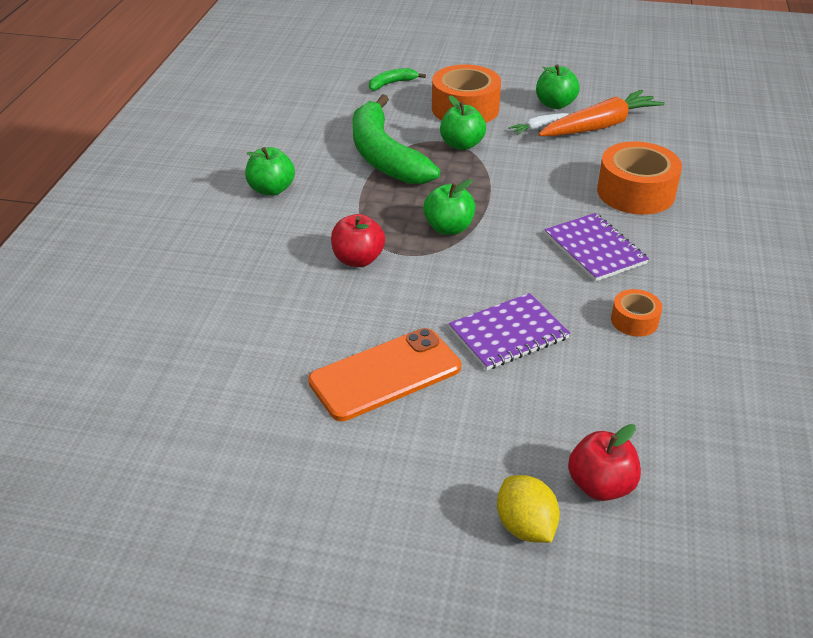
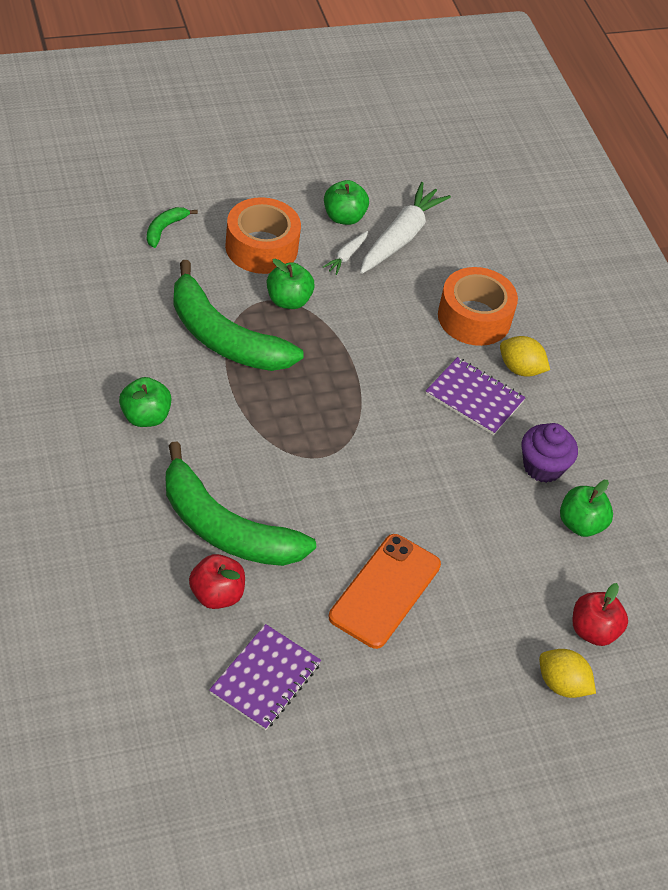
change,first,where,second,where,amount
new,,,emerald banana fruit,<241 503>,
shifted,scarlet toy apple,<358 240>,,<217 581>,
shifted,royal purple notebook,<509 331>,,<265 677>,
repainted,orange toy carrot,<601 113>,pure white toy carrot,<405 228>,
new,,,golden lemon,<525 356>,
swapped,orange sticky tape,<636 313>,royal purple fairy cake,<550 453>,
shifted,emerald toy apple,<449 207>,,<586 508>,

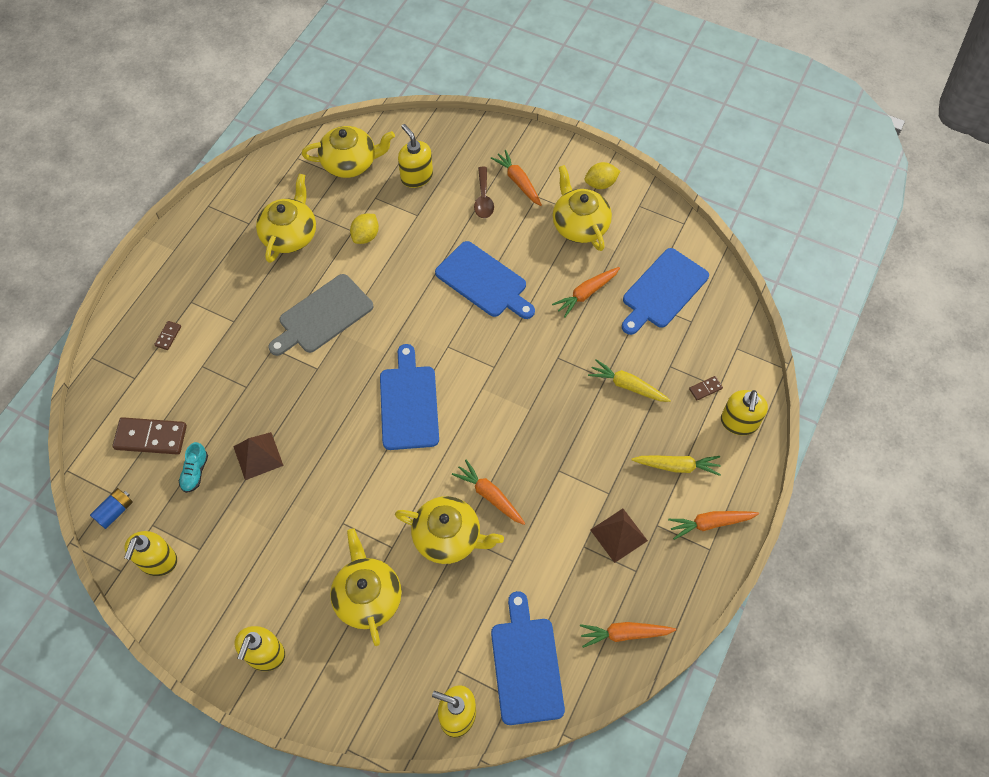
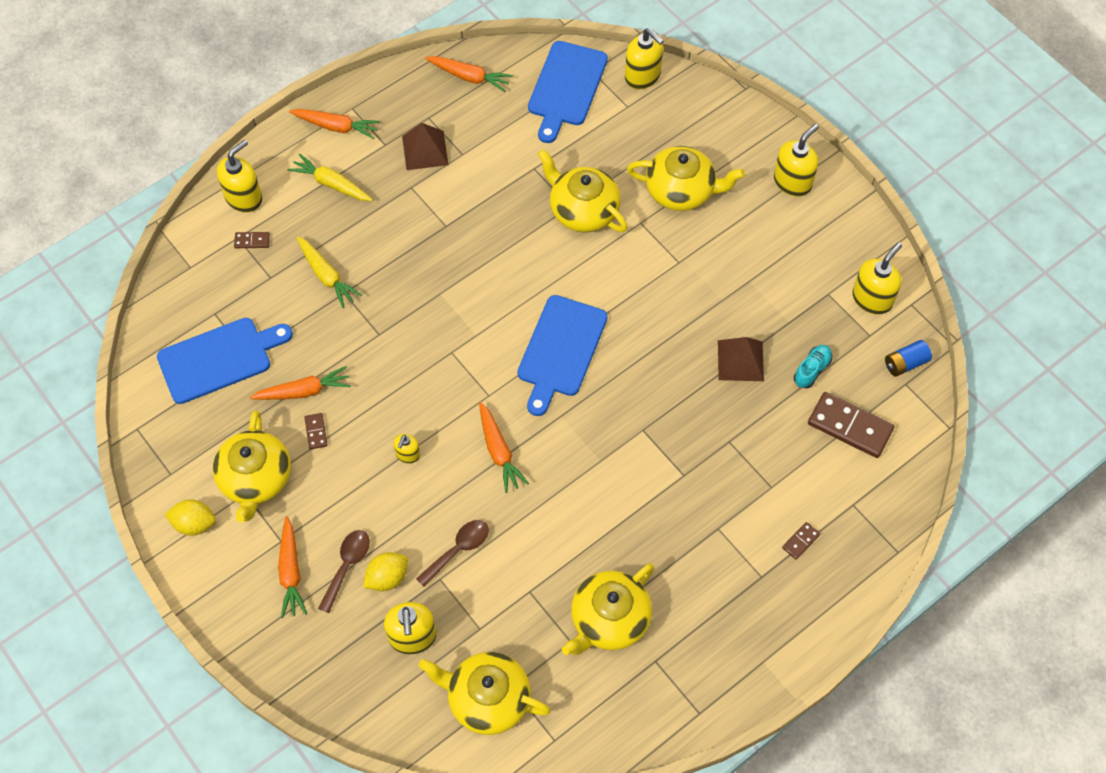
change,first,where,second,where,amount
new,,,brown domino tile,<315 431>,
shifted,golden lemon,<364 229>,,<385 571>,
swapped,blue bread board,<485 280>,golden soap pump,<406 449>,
new,,,brown spoon,<452 553>,
shifted,orange toy carrot,<488 492>,,<504 447>,
rotated,golden tea pot,<366 587>,,<686 178>,90 degrees counterclockwise
gone,ash-grey bread board,<321 315>,,,

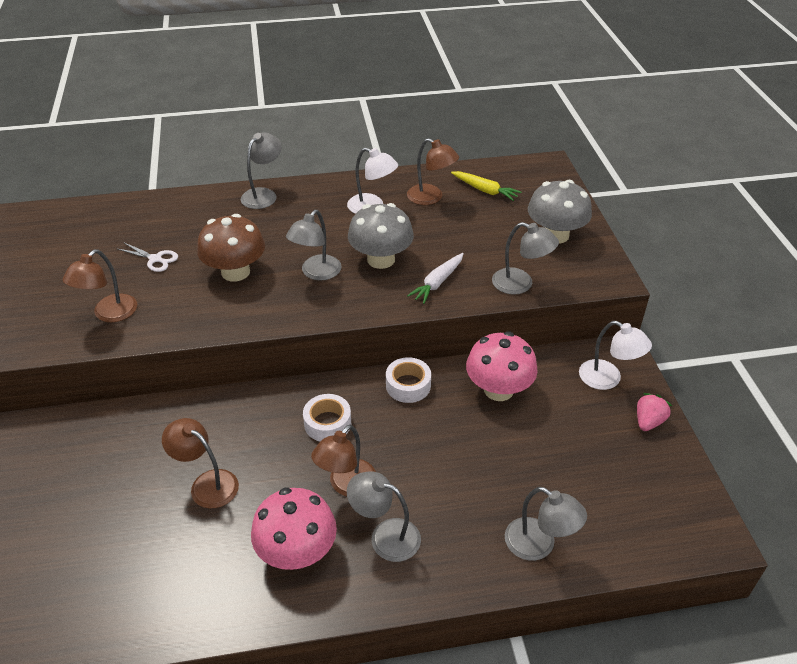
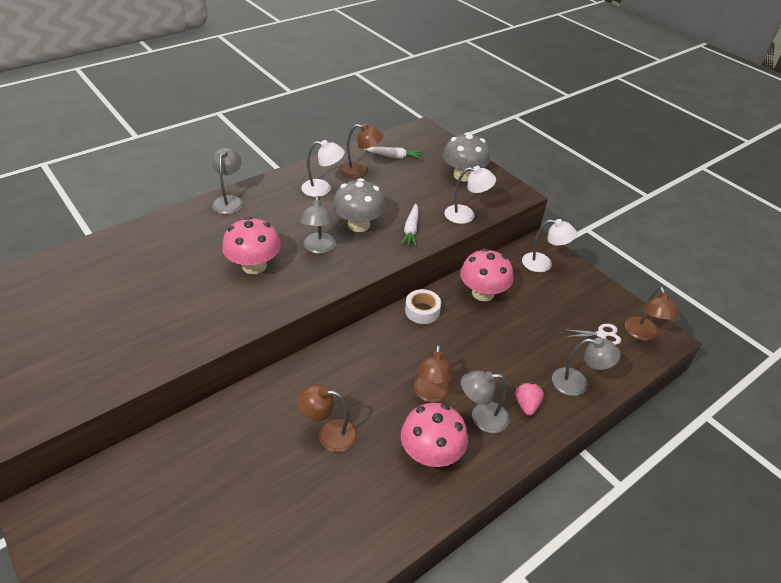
change,first,where,second,where,amount
repainted,brown fungus,<231 248>,rosy fungus,<251 245>,
repainted,golden toy carrot,<486 186>,pure white toy carrot,<393 153>,
repainted,ash-grey reading lamp,<525 258>,pure white reading lamp,<470 195>,
shifted,rosy berry,<654 412>,,<529 399>,
shifted,pure white shears,<147 257>,,<592 334>,
shifted,brown reading lamp,<100 285>,,<651 314>,
gone,pure white sticky tape,<327 417>,,,

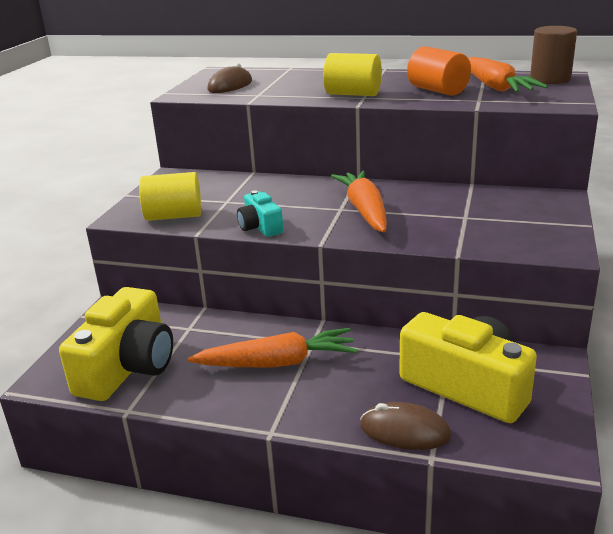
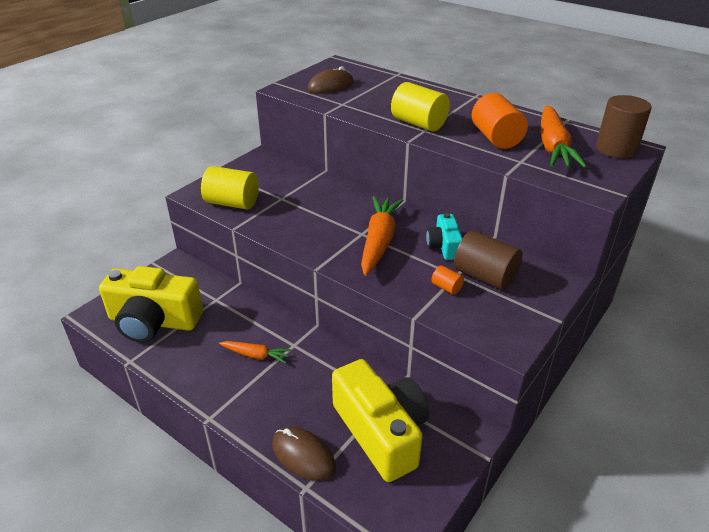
change,first,where,second,where,amount
rotated,golden compact camera,<116 344>,,<151 304>,60 degrees clockwise
scaled,orange toy carrot,<273 348>,,<255 352>,x0.54
shifted,aqua compact camera,<260 213>,,<444 236>,
new,,,orange solid cylinder,<447 280>,
new,,,brown solid cylinder,<488 260>,

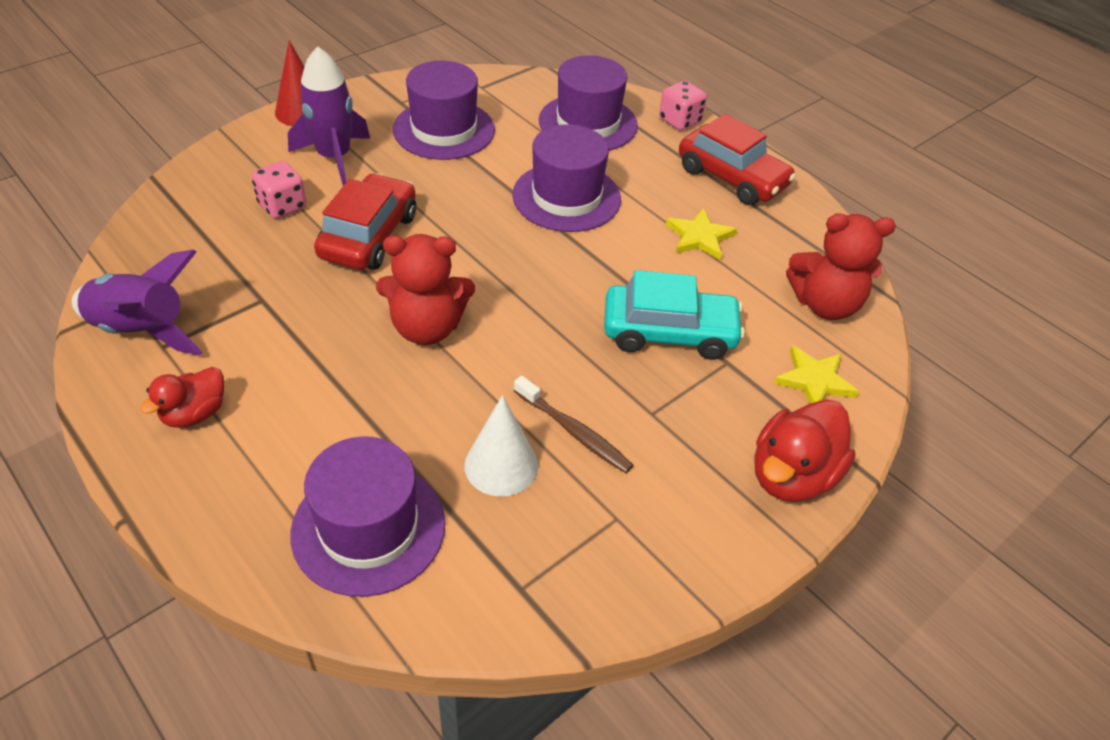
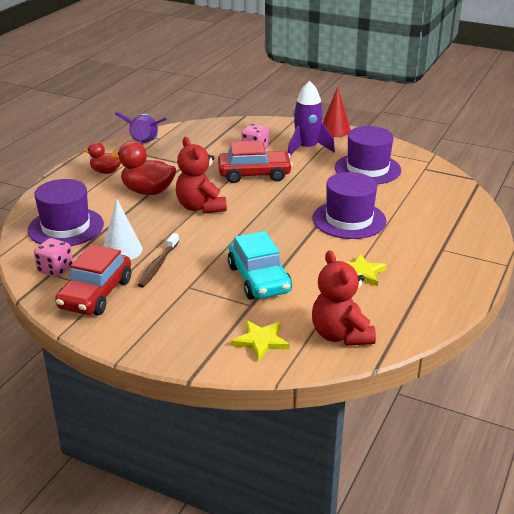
change,first,where,second,where,amount
shifted,rosy game die,<683 105>,,<53 257>,
shifted,scarlet car,<737 159>,,<93 279>,
shifted,scarlet rubber duck,<805 450>,,<143 168>,
gone,royal purple tall hat,<588 103>,,,

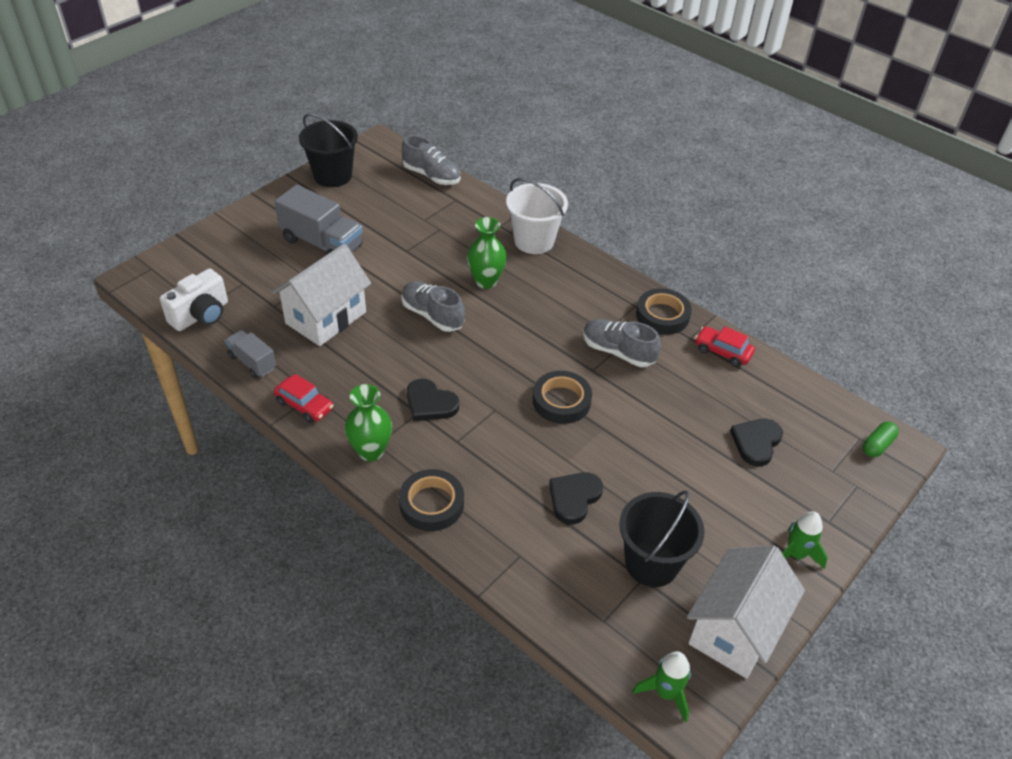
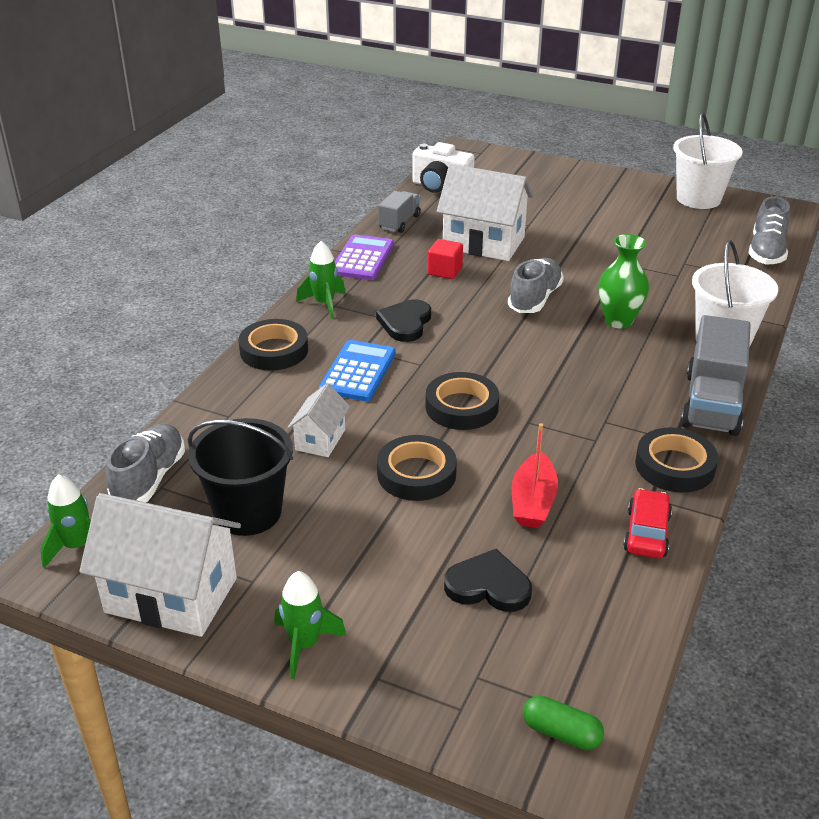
change,first,where,second,where,amount
shifted,ash-grey lace-up shoe,<622 343>,,<145 463>,
swapped,jet-black heart shape,<576 498>,pure white house,<318 420>,
swapped,emerald vase,<368 422>,emerald spaceship,<320 280>,
new,,,blue pocket calculator,<357 370>,
swapped,scarlet car,<303 398>,royal purple pocket calculator,<364 257>,
new,,,jet-black sticky tape,<417 468>,
new,,,scarlet cube,<445 259>,
new,,,scarlet toy boat,<535 475>,
repainted,jet-black pail,<328 150>,pure white pail,<708 161>,
shifted,ash-grey lorry,<319 220>,,<716 375>,

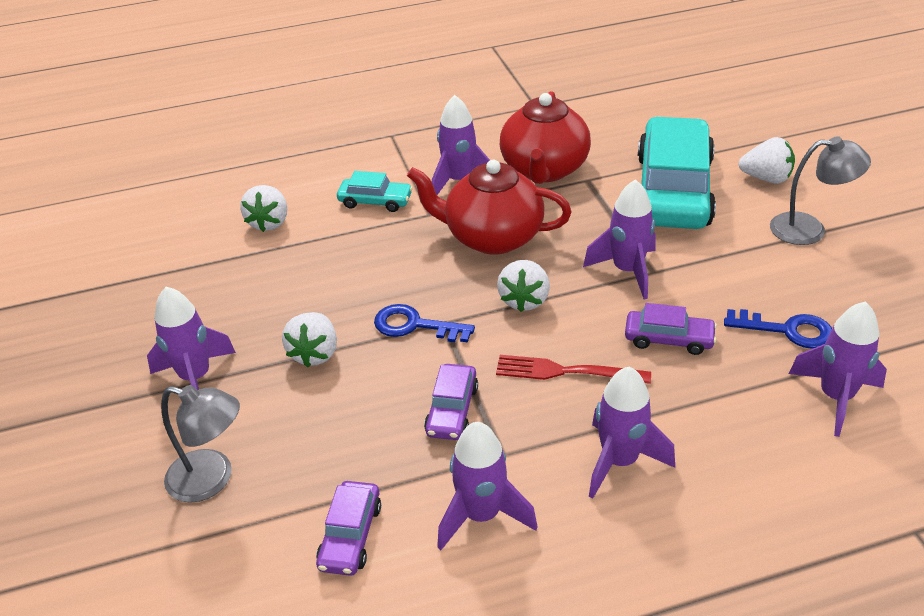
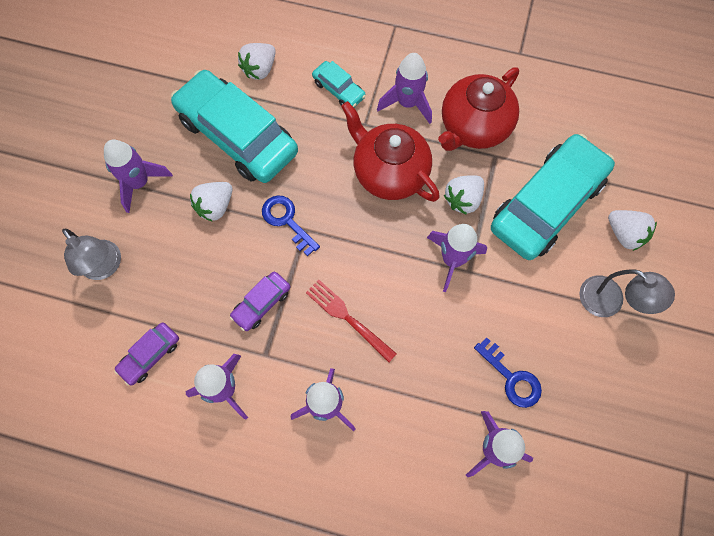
change,first,where,second,where,amount
new,,,aqua car,<234 126>,
shifted,pure white berry,<523 286>,,<464 195>,
gone,royal purple car,<671 329>,,,

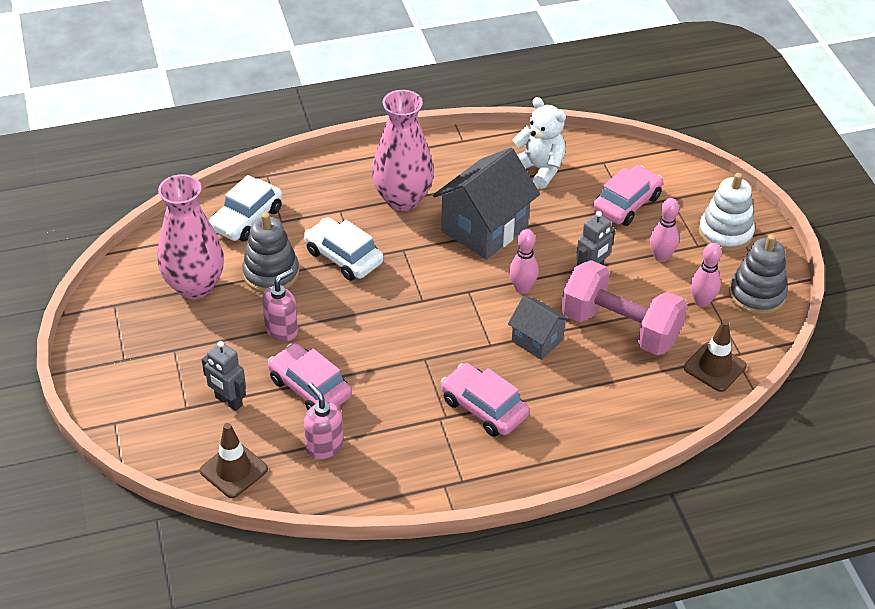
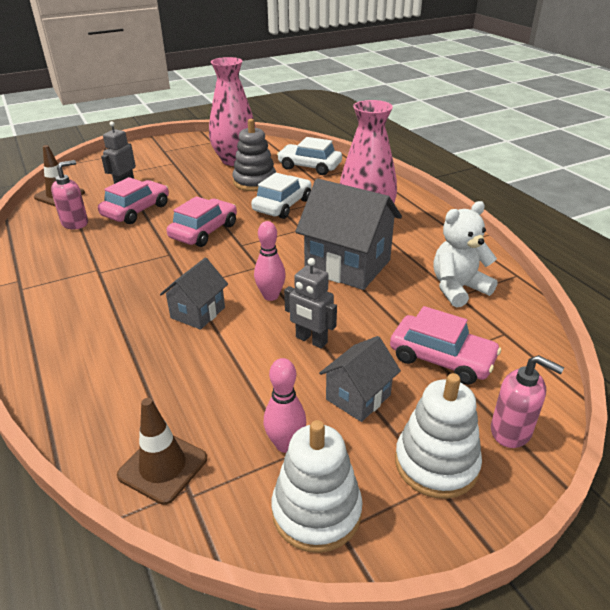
change,first,where,second,where,amount
shifted,rosy car,<485 400>,,<202 221>,
repainted,ash-grey stacking rings,<758 274>,pure white stacking rings,<317 486>,
swapped,rosy bowling pin,<664 230>,ash-grey house,<360 379>,
rotated,pure white teddy bear,<539 143>,,<465 254>,150 degrees counterclockwise
shifted,rosy soap pump,<280 305>,,<527 401>,
gone,rosy free weight,<624 307>,,,

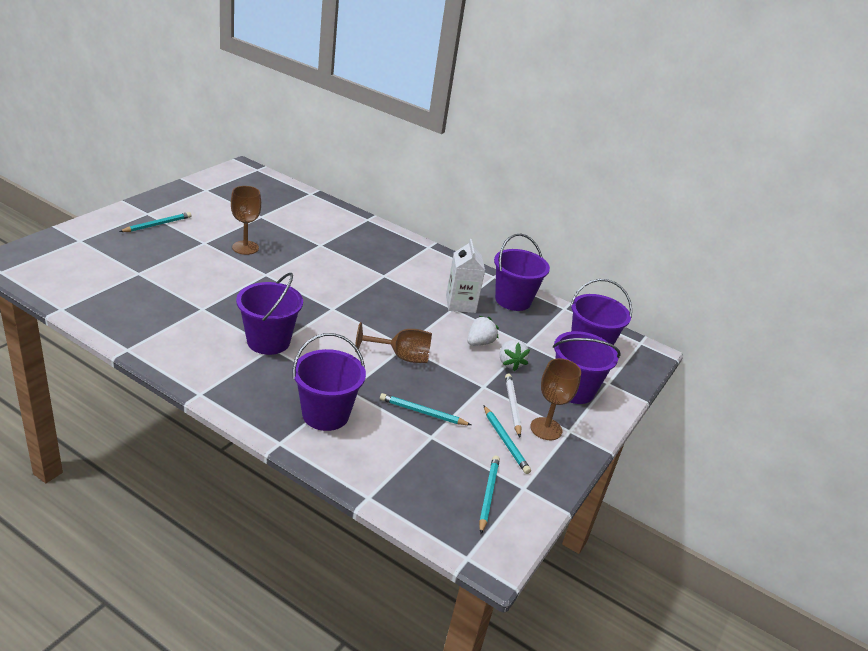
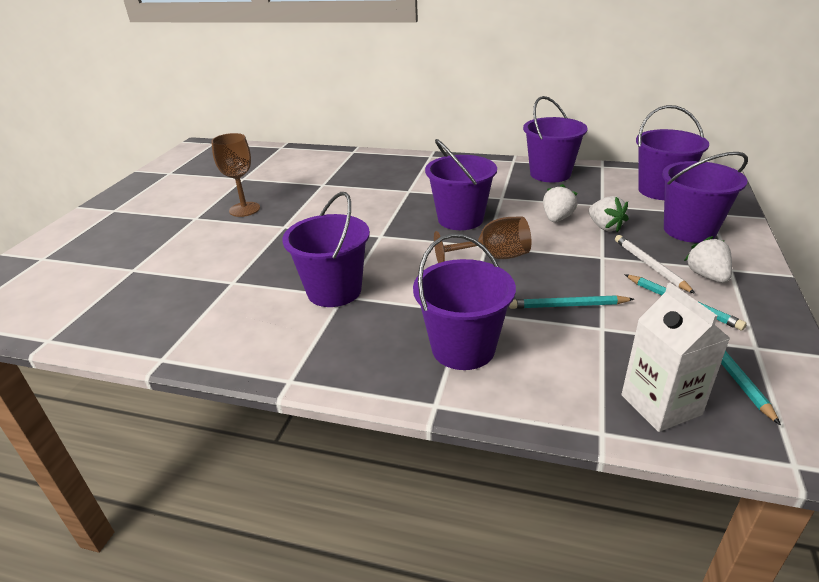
change,first,where,second,where,amount
new,,,royal purple pail,<461 184>,
shifted,pure white juice carton,<465 276>,,<675 357>,
swapped,brown wine glass,<555 399>,pure white berry,<708 259>,
gone,aqua wooden pencil,<155 222>,,,

